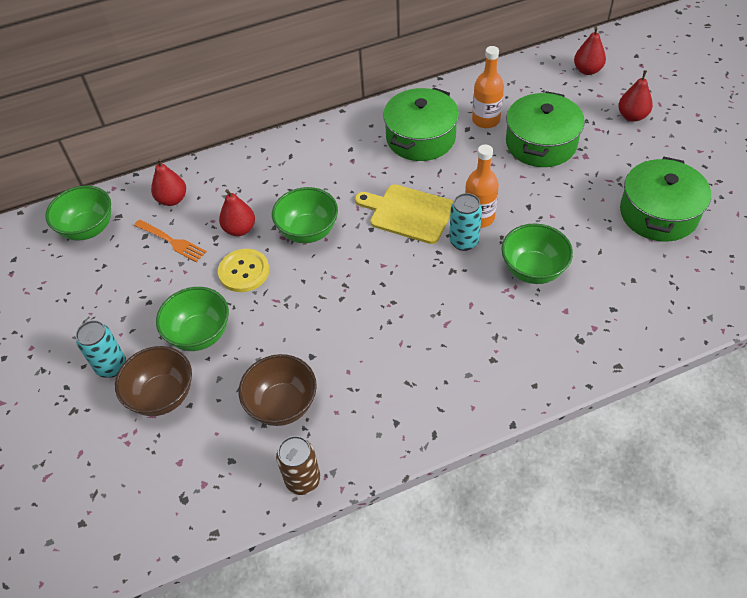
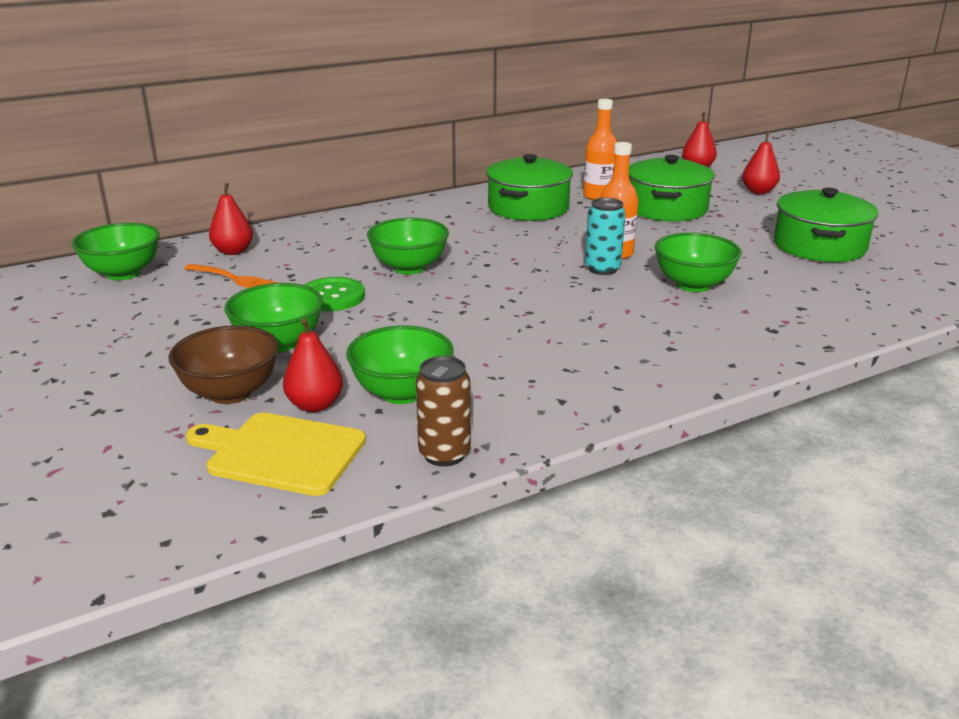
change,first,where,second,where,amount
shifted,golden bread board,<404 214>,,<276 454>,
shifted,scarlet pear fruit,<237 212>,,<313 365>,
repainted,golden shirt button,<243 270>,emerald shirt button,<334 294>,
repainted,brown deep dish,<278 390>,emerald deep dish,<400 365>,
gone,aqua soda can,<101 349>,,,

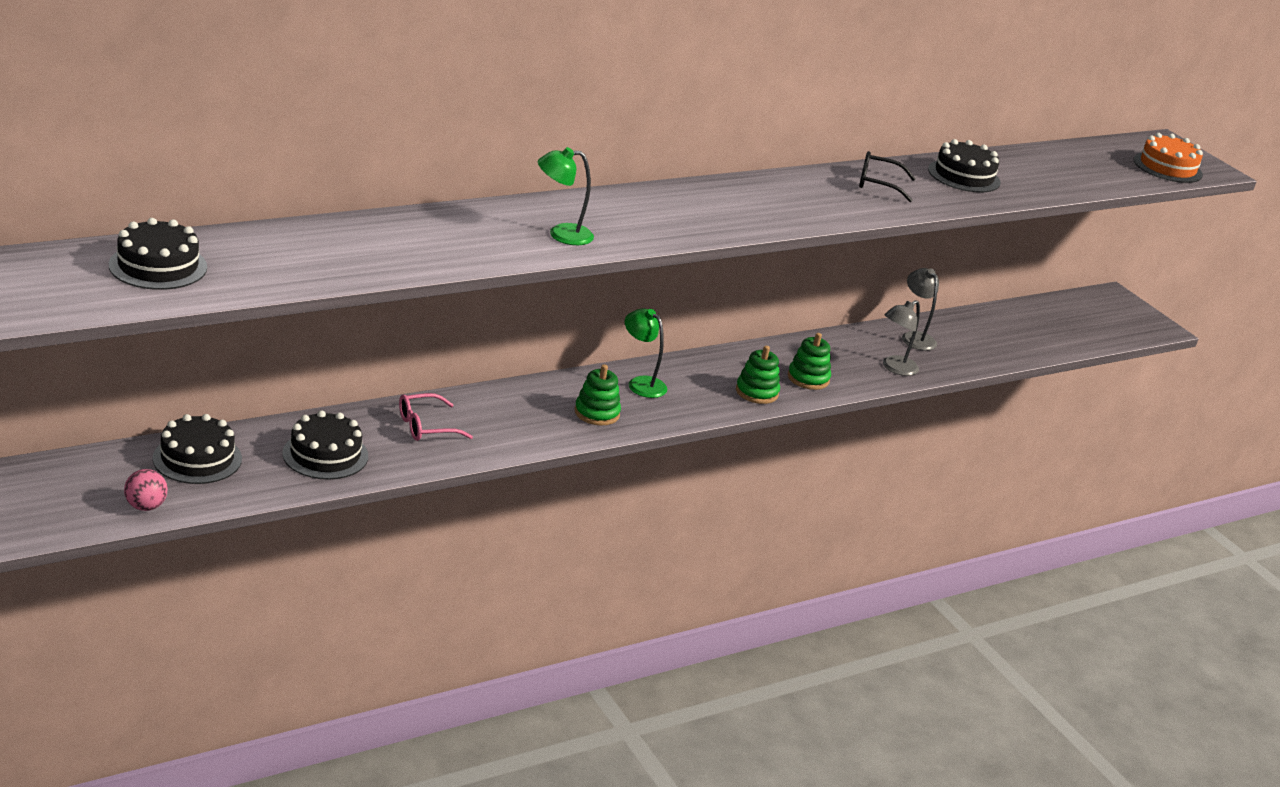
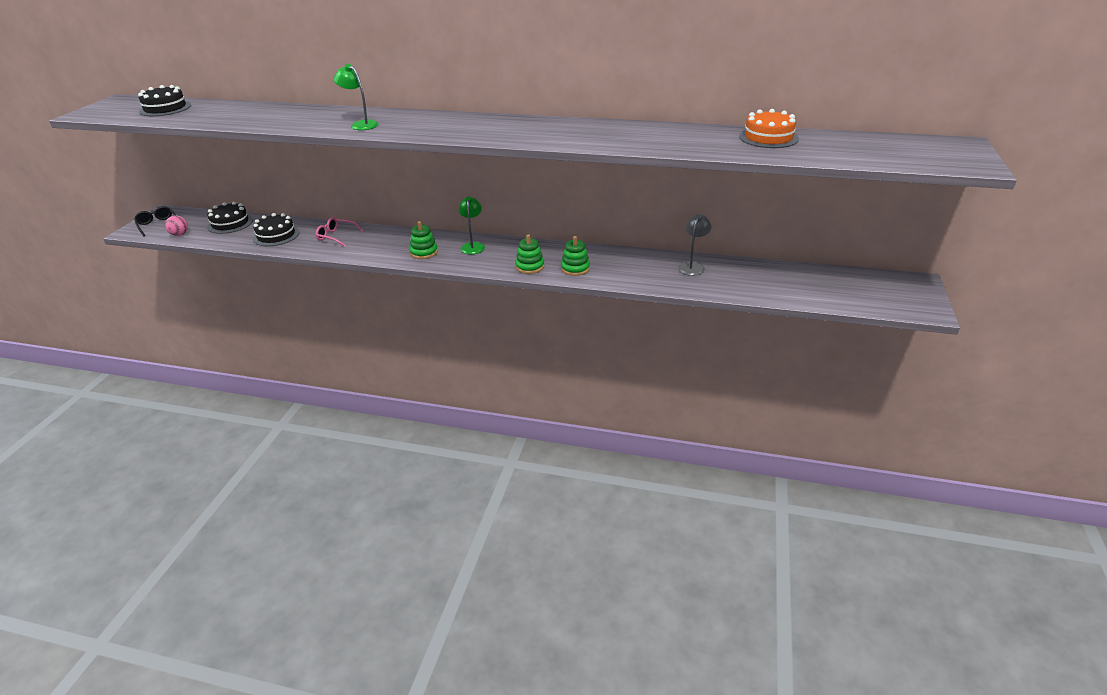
change,first,where,second,where,amount
shifted,jet-black spectacles,<887 176>,,<155 221>,
shifted,orange cake,<1168 158>,,<769 128>,
gone,ash-grey reading lamp,<901 338>,,,
gone,jet-black cake,<964 166>,,,

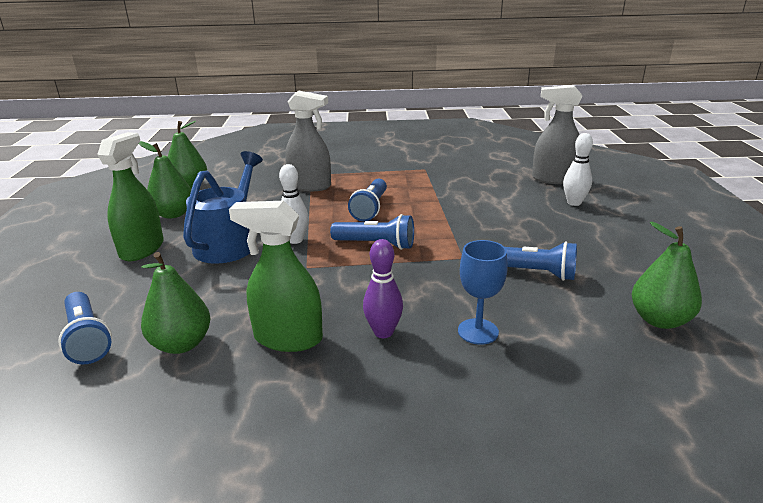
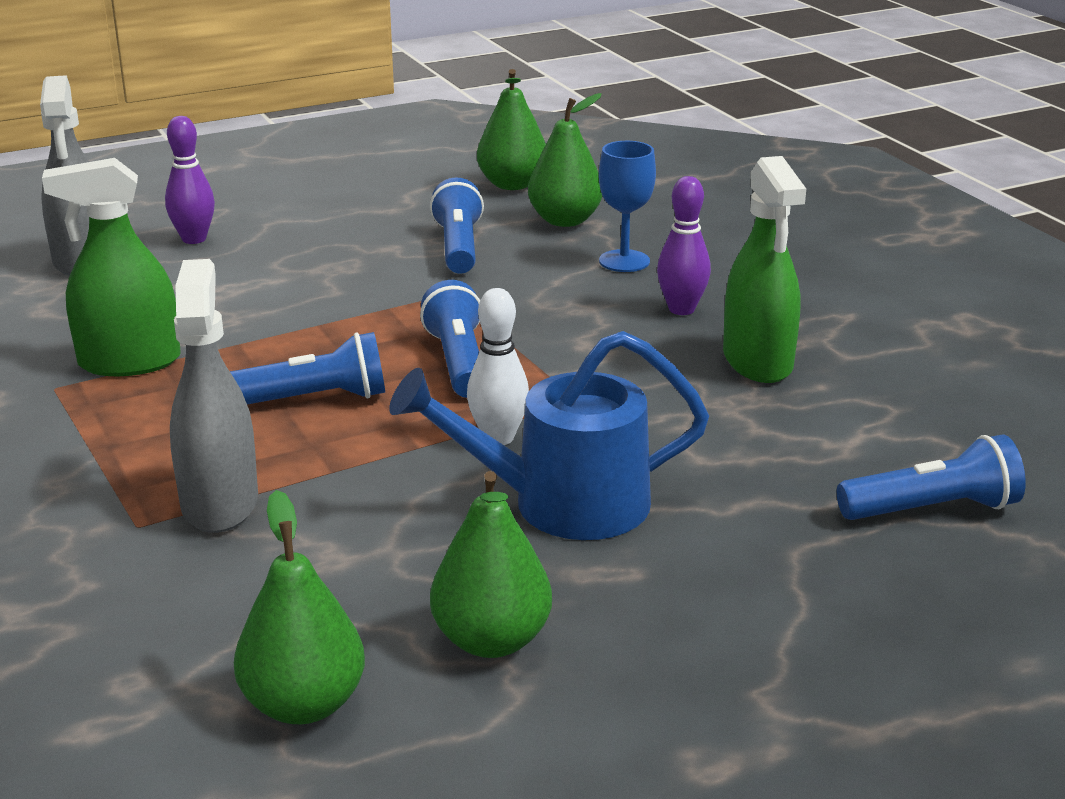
change,first,where,second,where,amount
shifted,emerald spray bottle,<130 196>,,<111 267>,
repainted,pure white bowling pin,<578 169>,royal purple bowling pin,<190 180>,
shifted,emerald pear fruit,<176 303>,,<565 160>,
rotated,blue pocket torch,<85 328>,,<931 477>,45 degrees clockwise

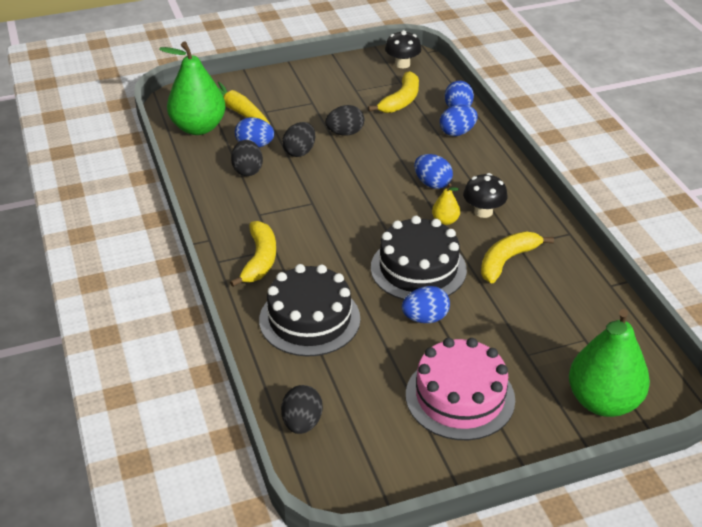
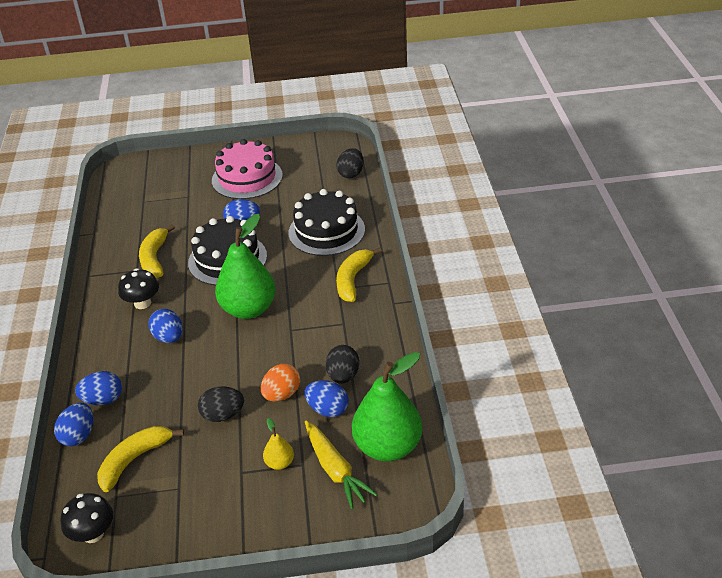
change,first,where,second,where,amount
rotated,golden banana fruit,<517 258>,,<157 251>,120 degrees clockwise
shifted,emerald pear fruit,<609 363>,,<245 266>,
repainted,jet-black toy egg,<298 139>,orange toy egg,<280 382>,
shifted,golden pear fruit,<446 204>,,<278 444>,

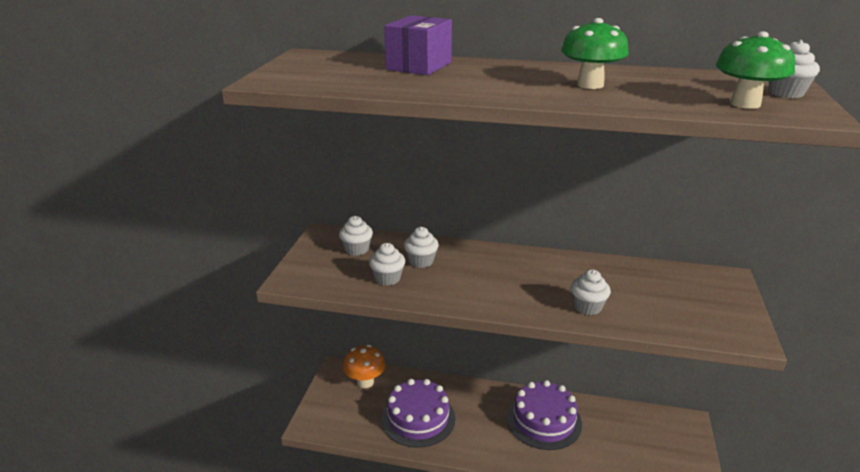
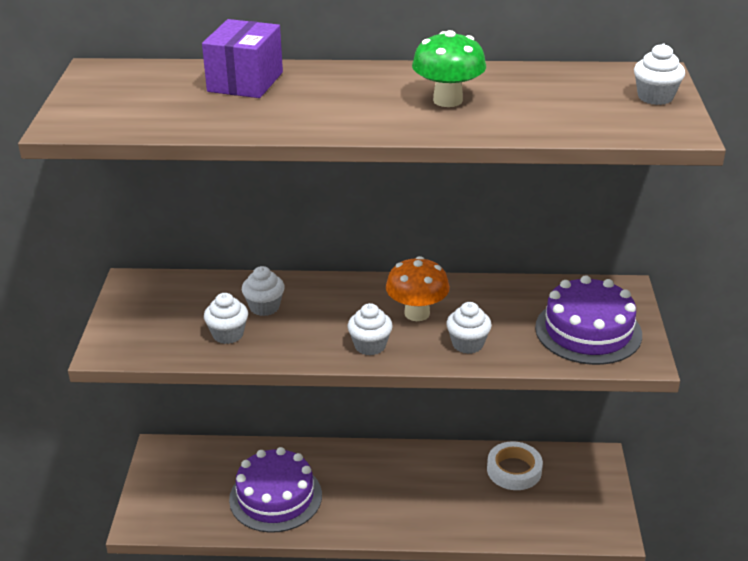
change,first,where,second,where,amount
shifted,pure white fairy cake,<356 236>,,<370 329>,
shifted,orange fungus,<364 366>,,<418 288>,
new,,,pure white sticky tape,<515 465>,
shifted,royal purple cake,<544 415>,,<588 320>,
gone,emerald fungus,<755 70>,,,

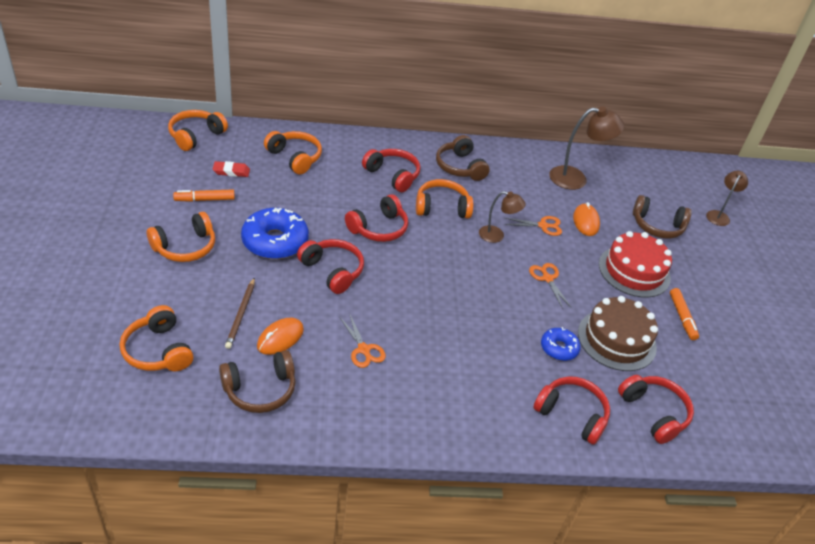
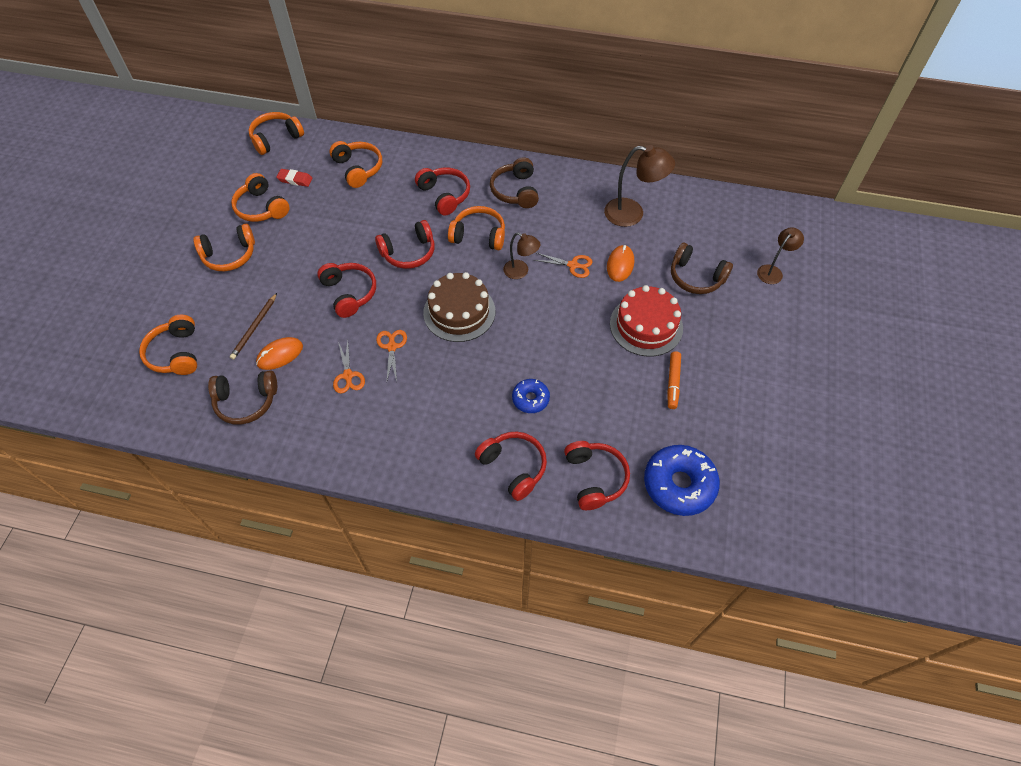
change,first,where,second,where,amount
swapped,orange marker pen,<204 196>,orange headphones,<260 197>,
shifted,orange shears,<550 286>,,<391 355>,
shifted,brown cake,<618 333>,,<459 307>,
shifted,blue doughnut,<275 233>,,<682 480>,

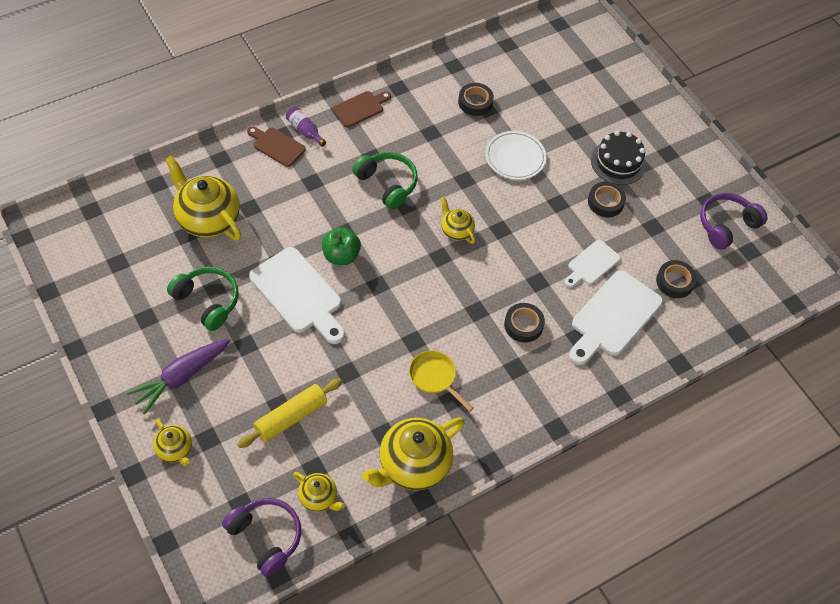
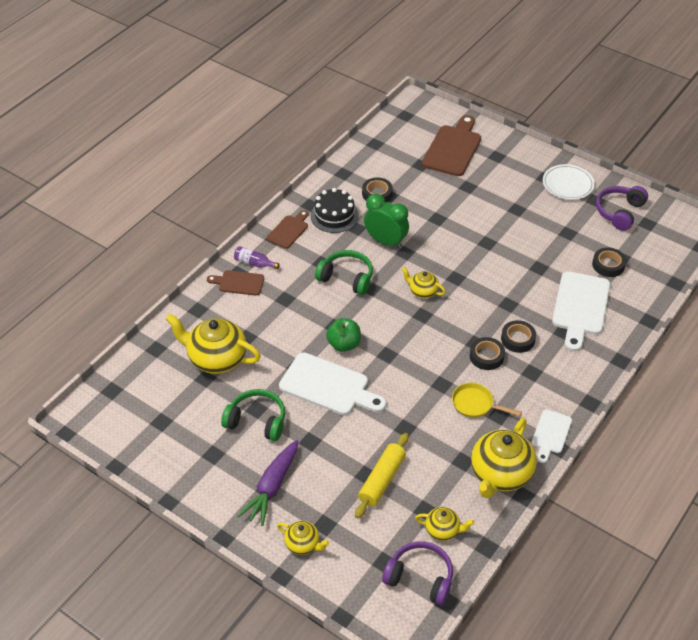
change,first,where,second,where,amount
shifted,jet-black cake,<618 158>,,<335 210>,
new,,,emerald alarm clock,<386 221>,
new,,,brown bread board,<451 145>,
shifted,jet-black sticky tape,<607 199>,,<487 353>,
shifted,pure white bread board,<592 264>,,<552 436>,
shifted,pure white dinner plate,<515 155>,,<569 182>,

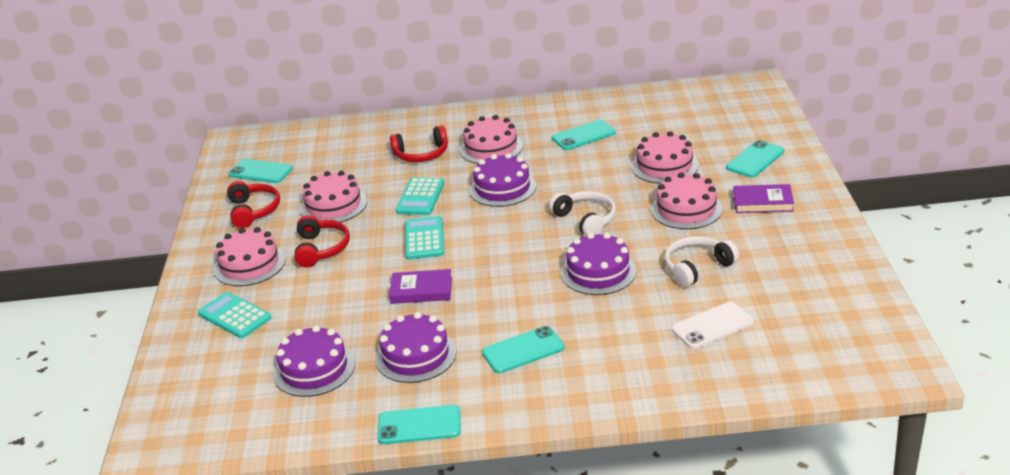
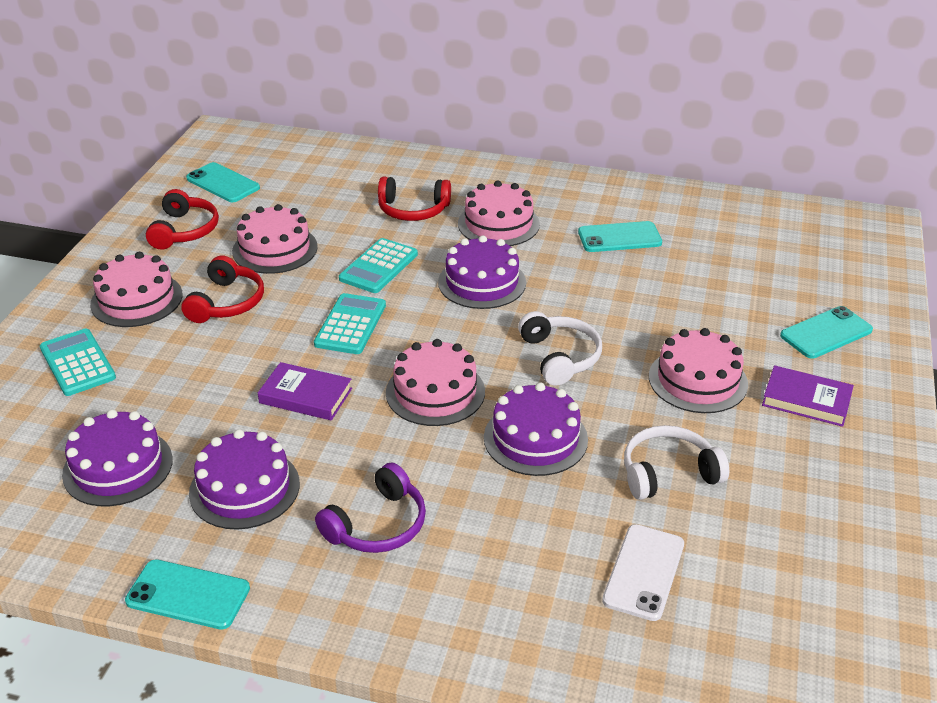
change,first,where,second,where,amount
swapped,aqua smartphone,<523 349>,royal purple headphones,<370 507>,
shifted,rosy cake,<665 157>,,<435 382>,
rotated,pure white smartphone,<713 325>,,<643 572>,60 degrees counterclockwise

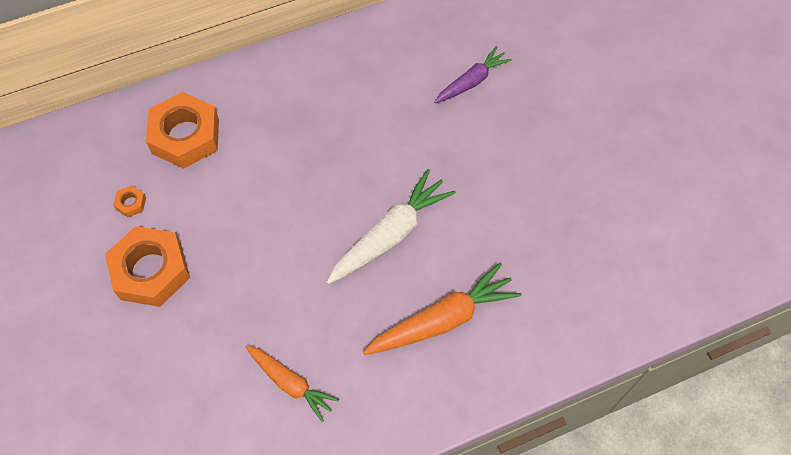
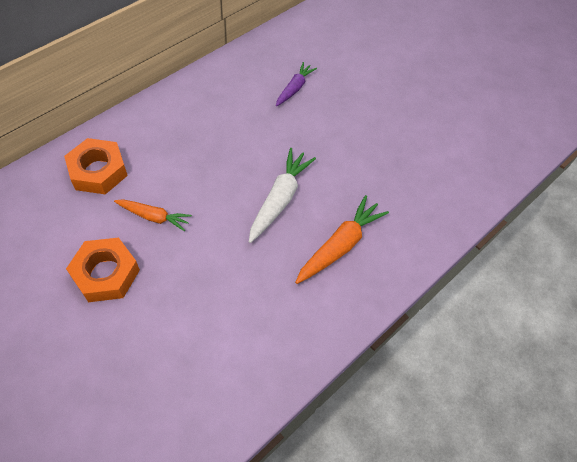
change,first,where,second,where,amount
shifted,orange toy carrot,<292 383>,,<153 215>,
gone,orange hexagon nut,<129 201>,,,

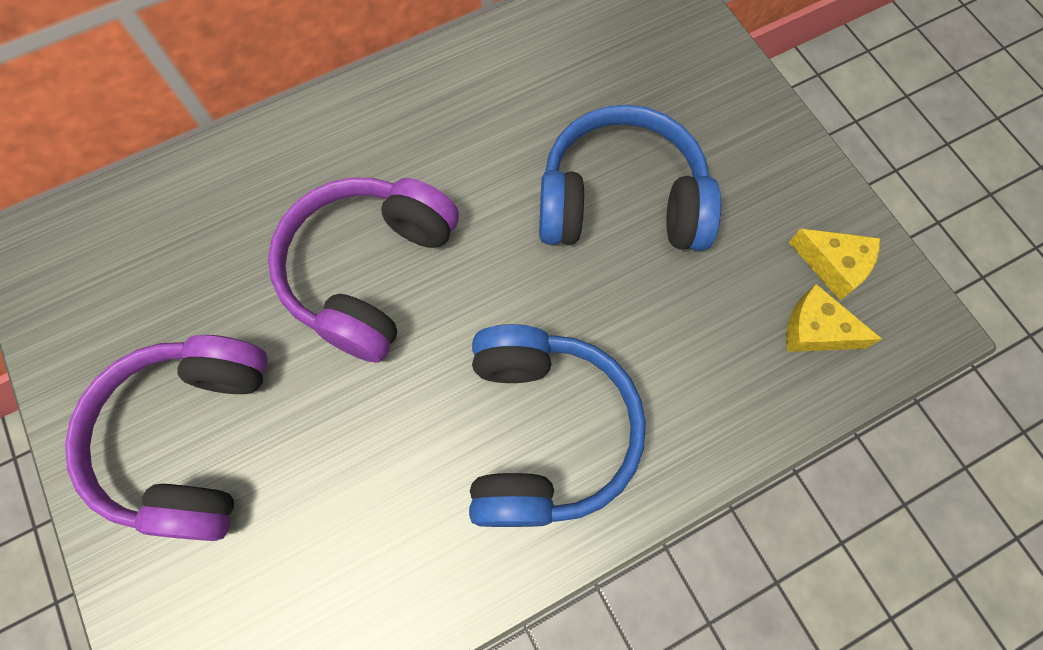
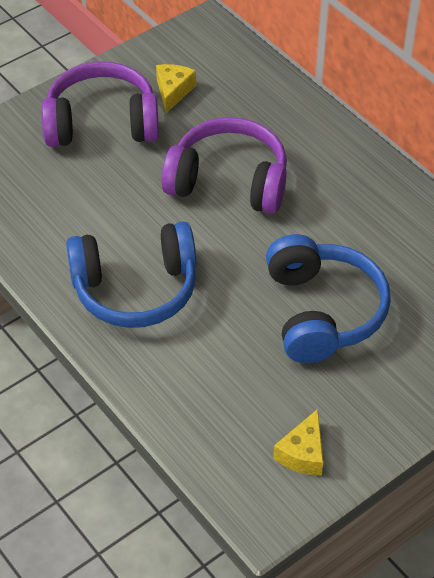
change,first,where,second,where,amount
shifted,golden cheese wedge,<834 318>,,<176 88>,

